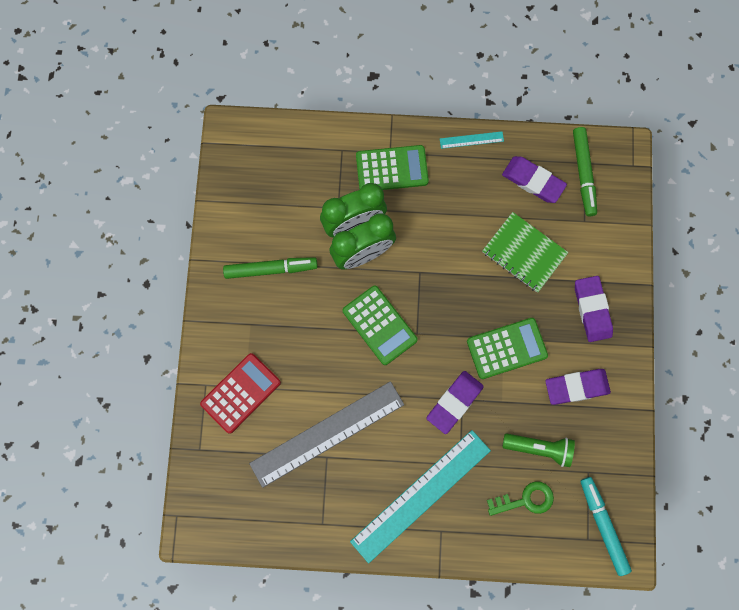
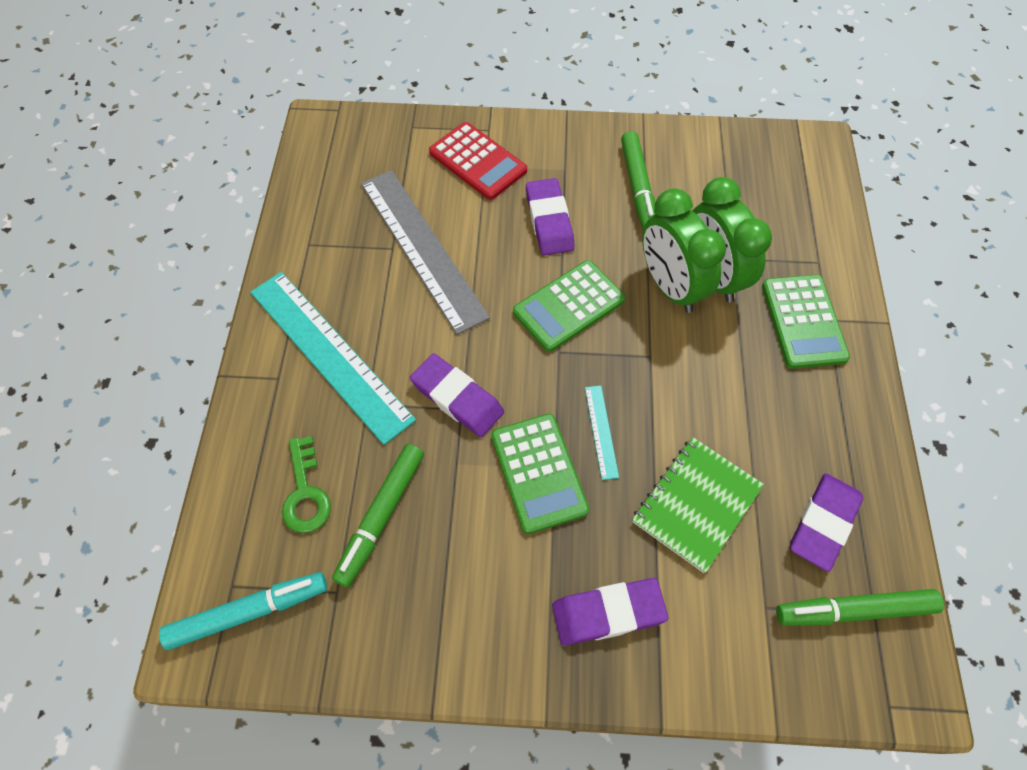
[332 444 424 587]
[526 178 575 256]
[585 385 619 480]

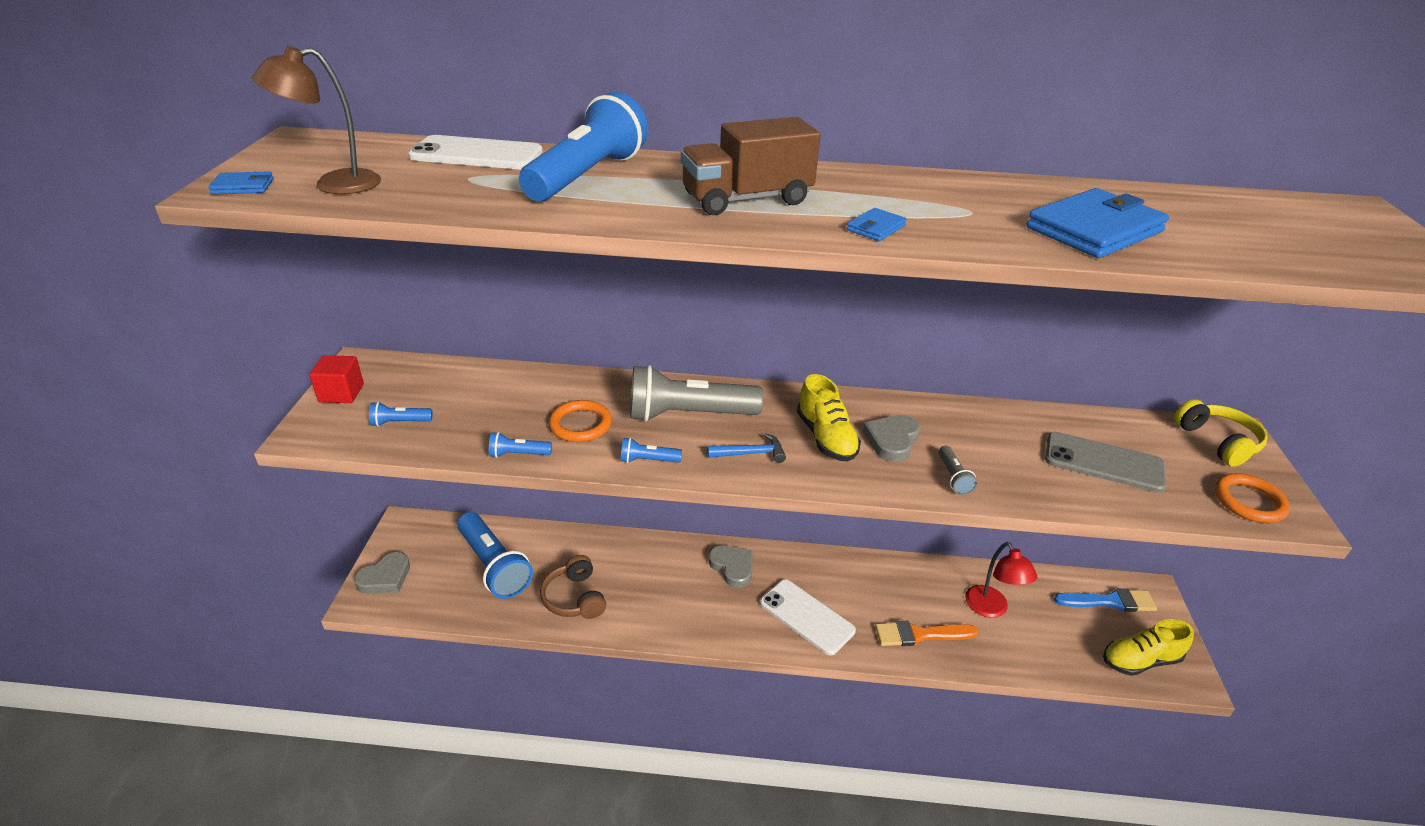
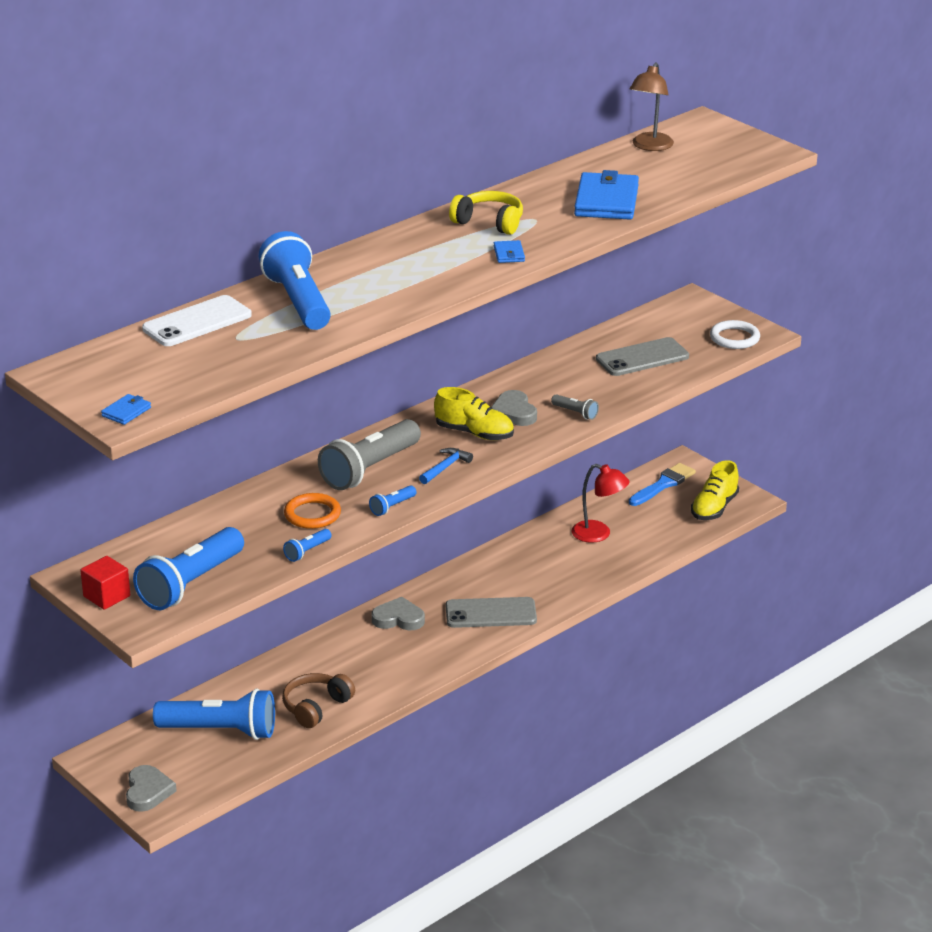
[133 527 244 610]
[282 673 355 728]
[446 597 537 628]
[449 191 523 235]
[630 63 674 151]
[710 320 760 349]
[681 117 821 215] (first image)
[875 621 979 646] (first image)

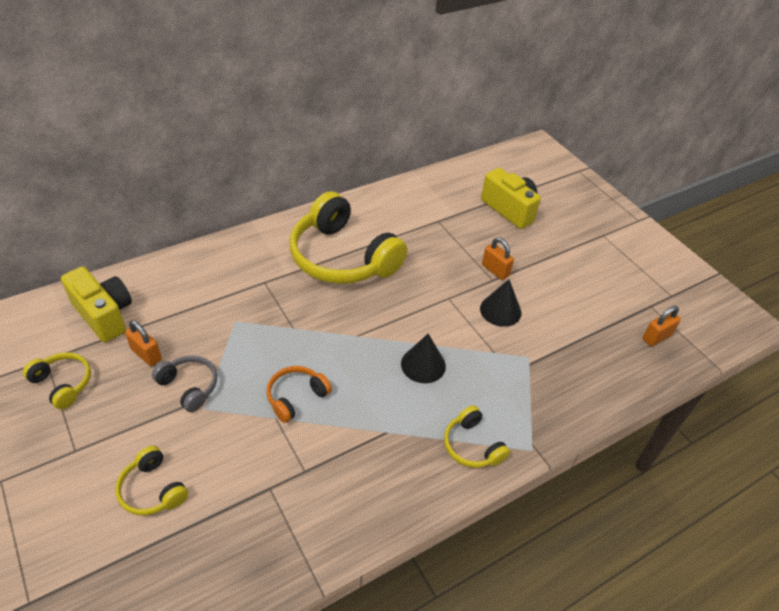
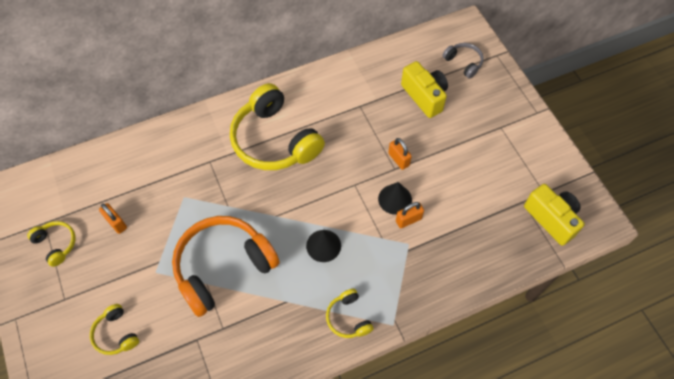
[172 216 280 317]
[396 202 424 228]
[442 43 484 79]
[524 184 585 246]

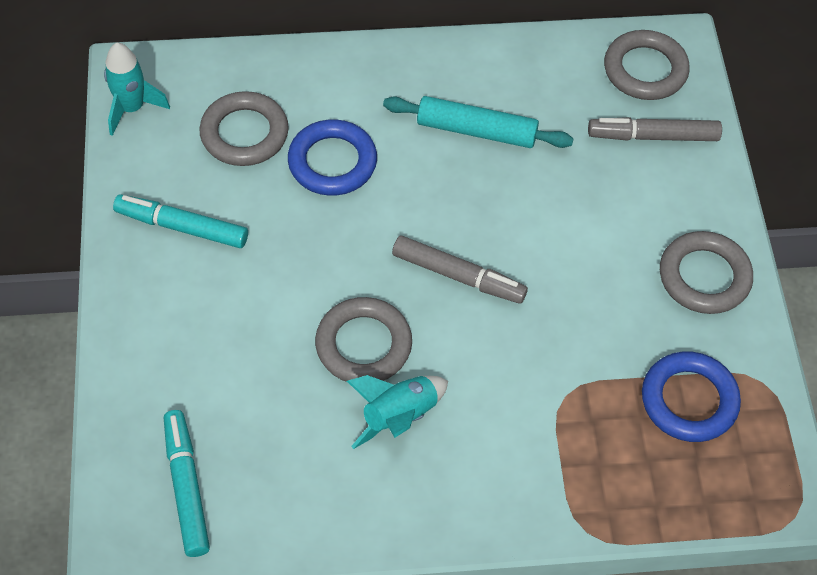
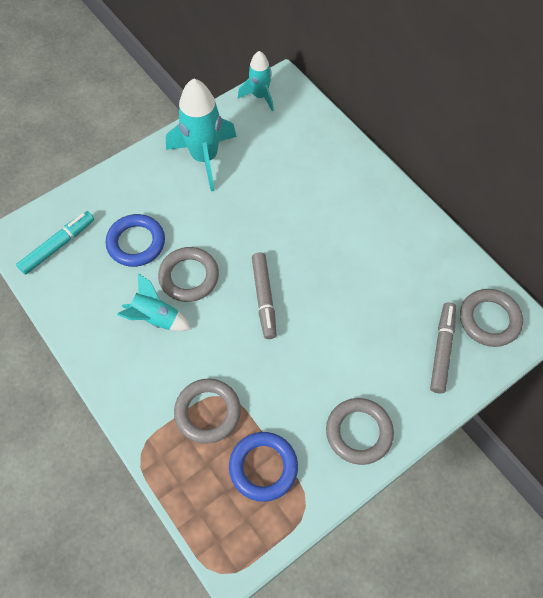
[106 214 165 267]
[166 79 237 191]
[174 378 241 444]
[430 302 456 394]
[383 96 574 148] (first image)

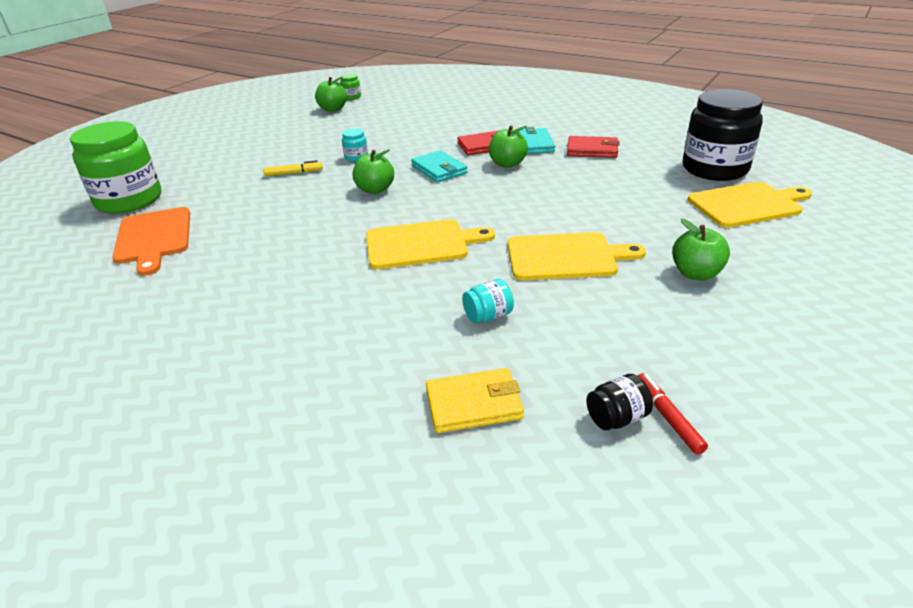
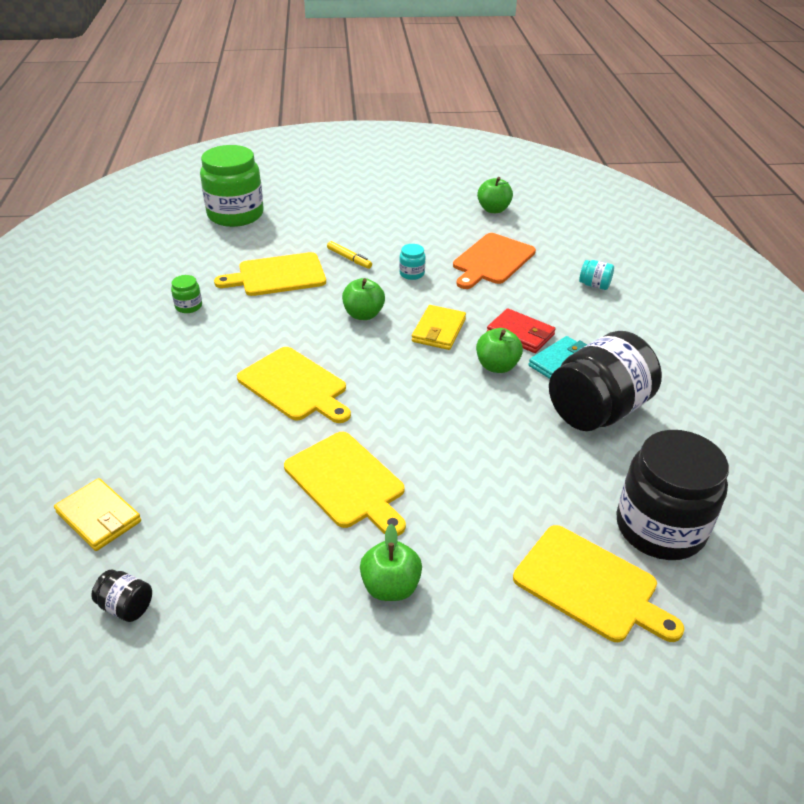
[171 275 202 313]
[214 252 326 296]
[412 305 466 350]
[453 233 536 289]
[549 331 662 431]
[579 260 614 290]
[638 373 708 455] (first image)

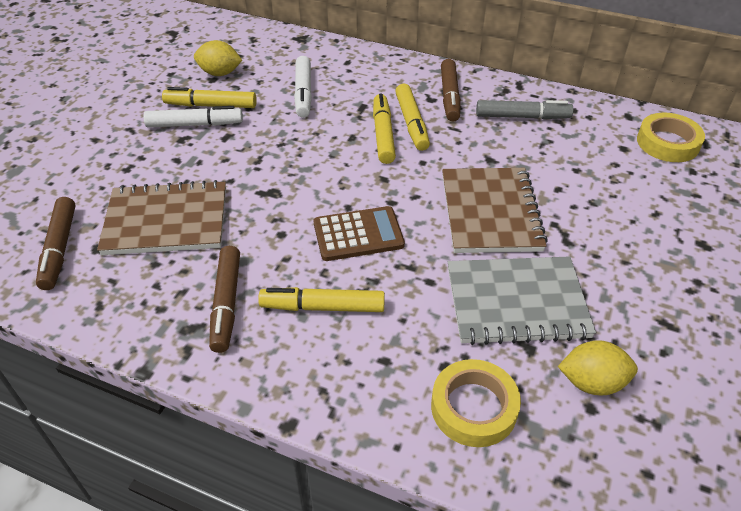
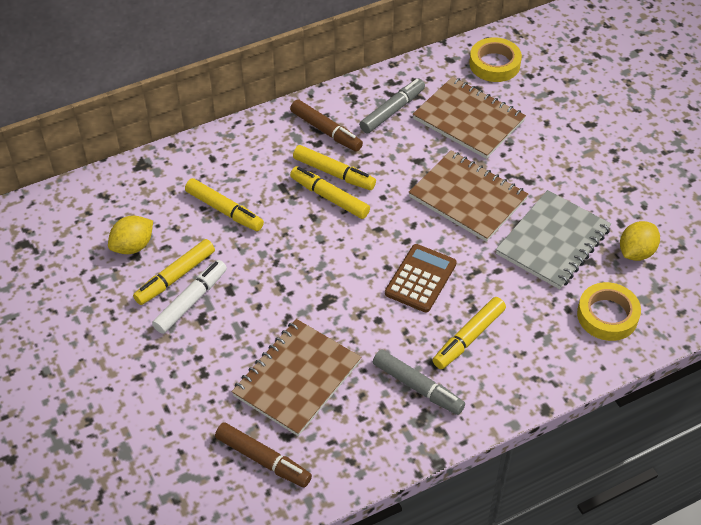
[185 178 264 231]
[373 350 465 415]
[413 77 526 159]

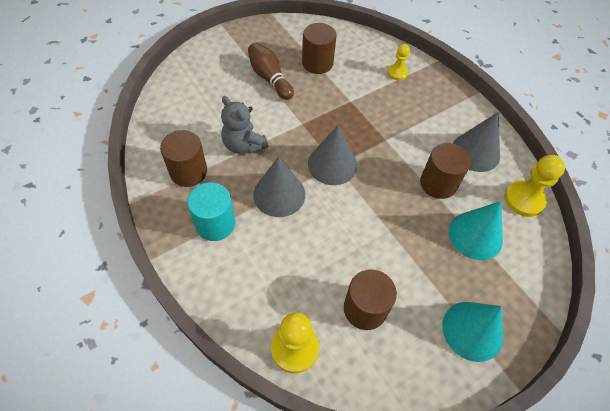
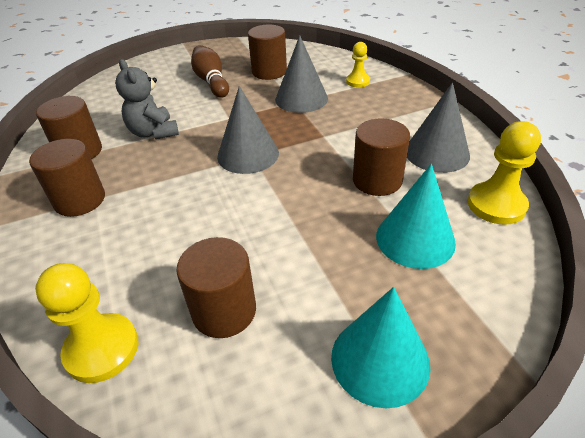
[29 139 105 217]
[275 35 328 113]

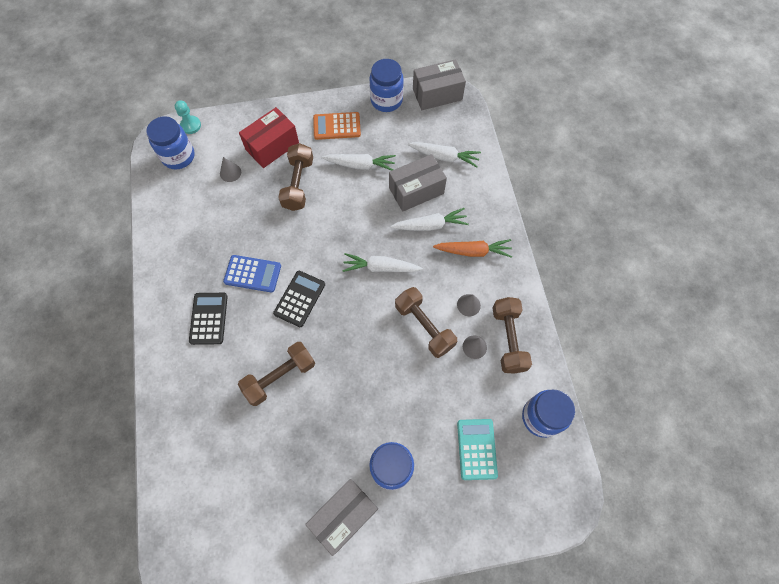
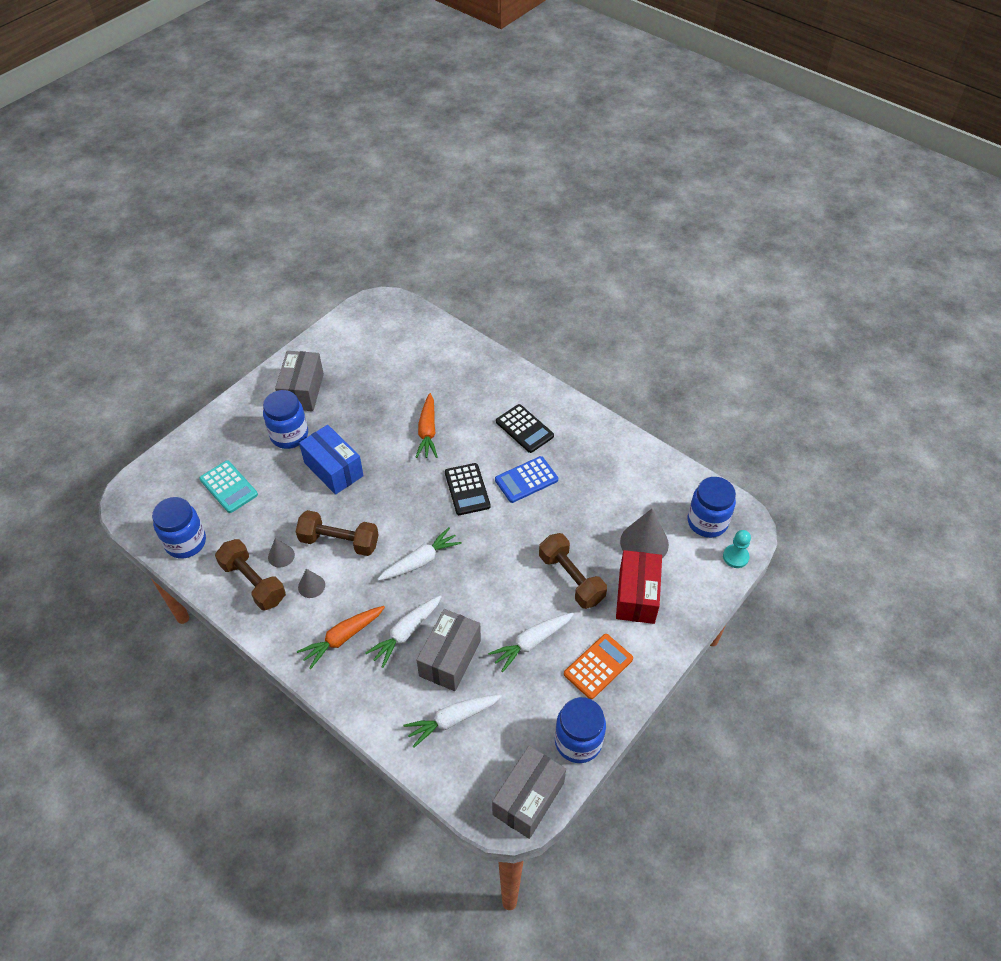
[299 425 364 495]
[416 393 437 458]
[620 509 669 558]

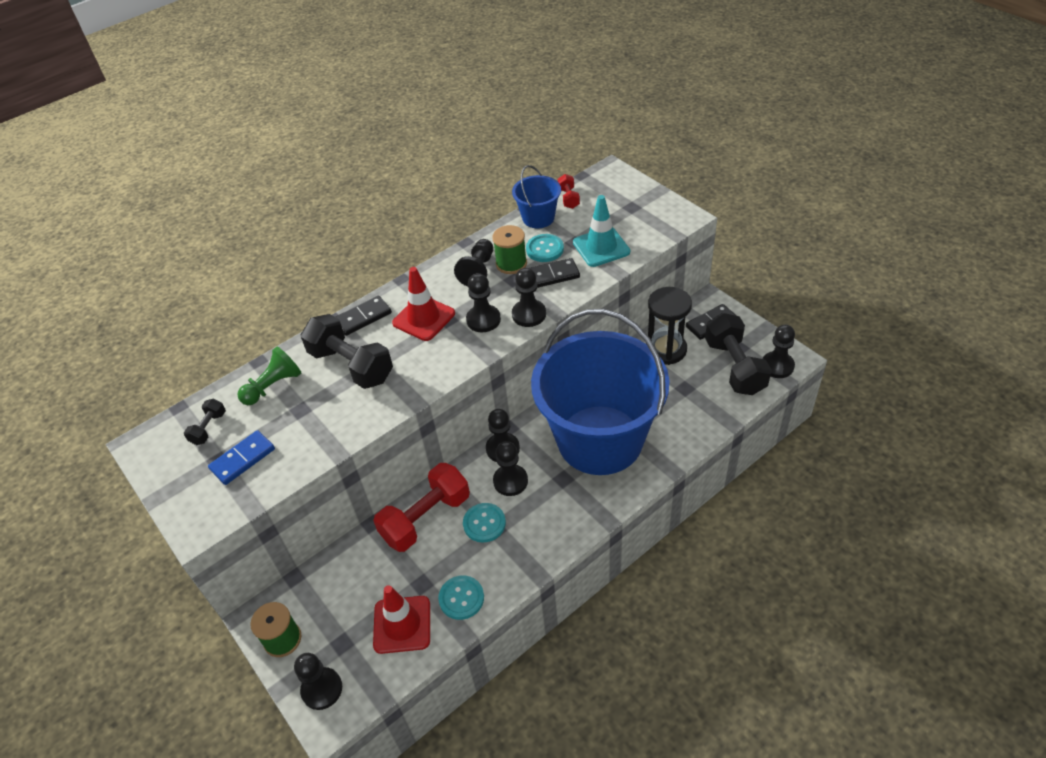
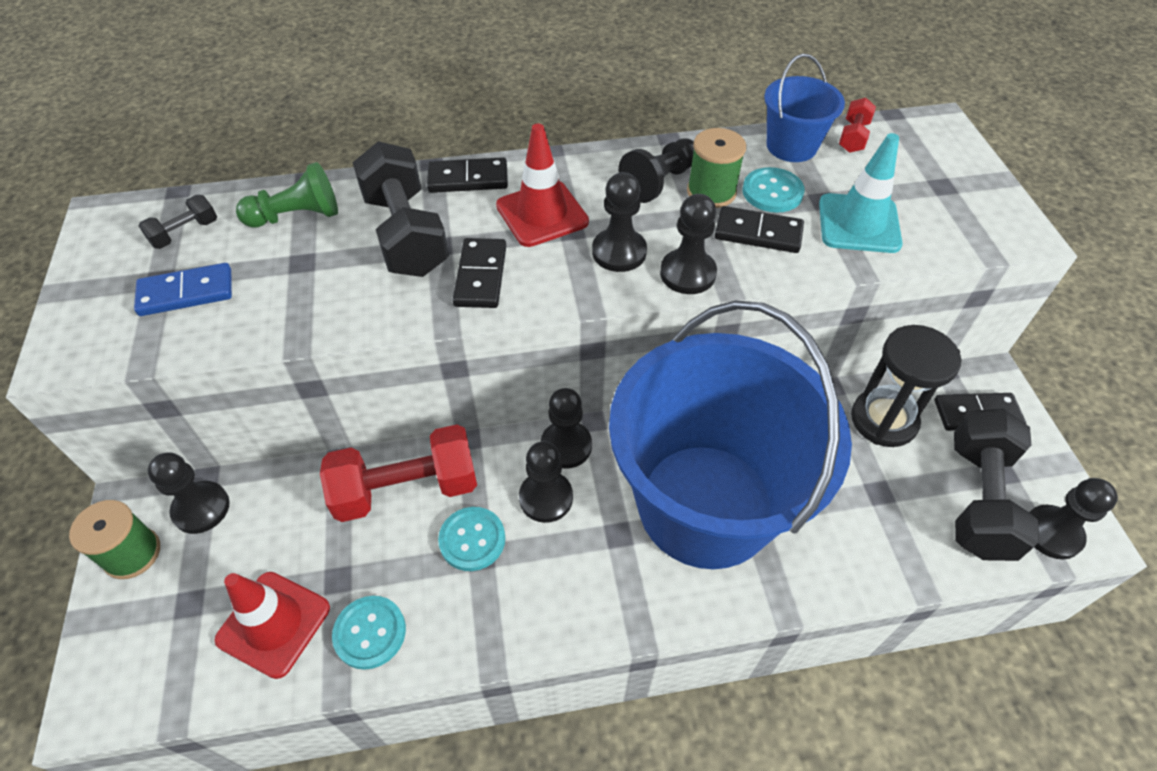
[148 452 230 534]
[453 238 506 308]

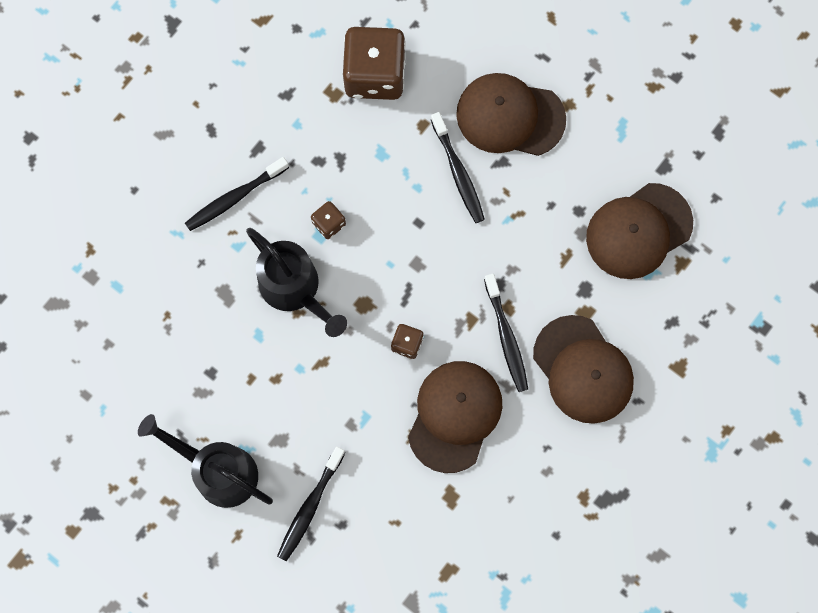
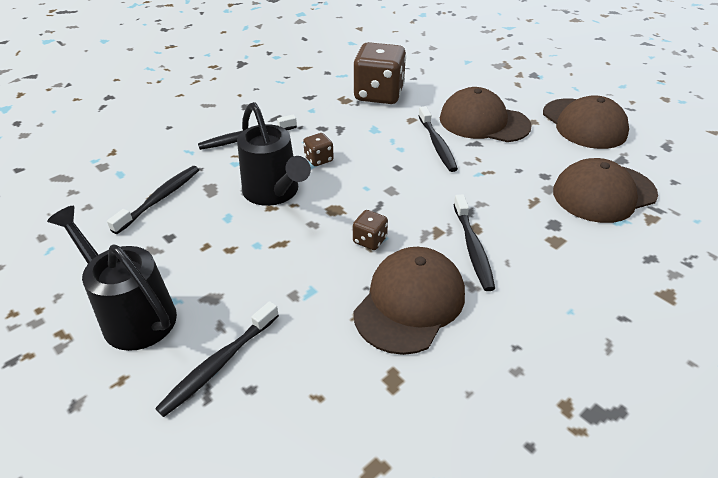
[107 166 199 234]
[543 95 629 149]

